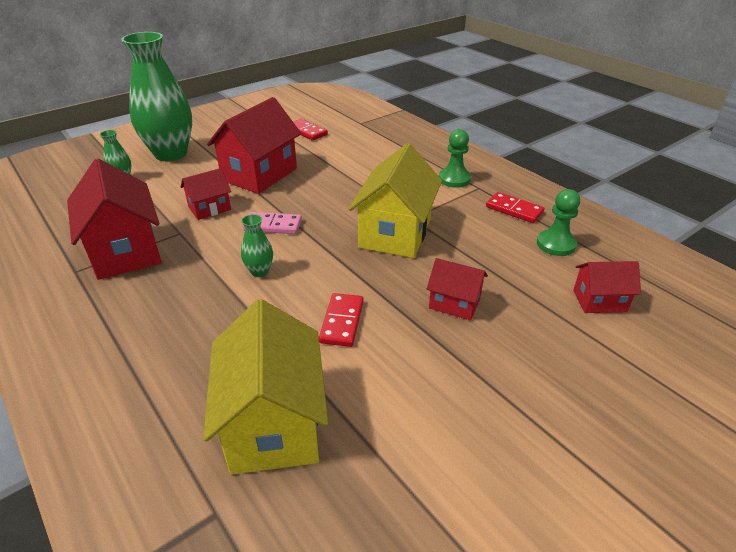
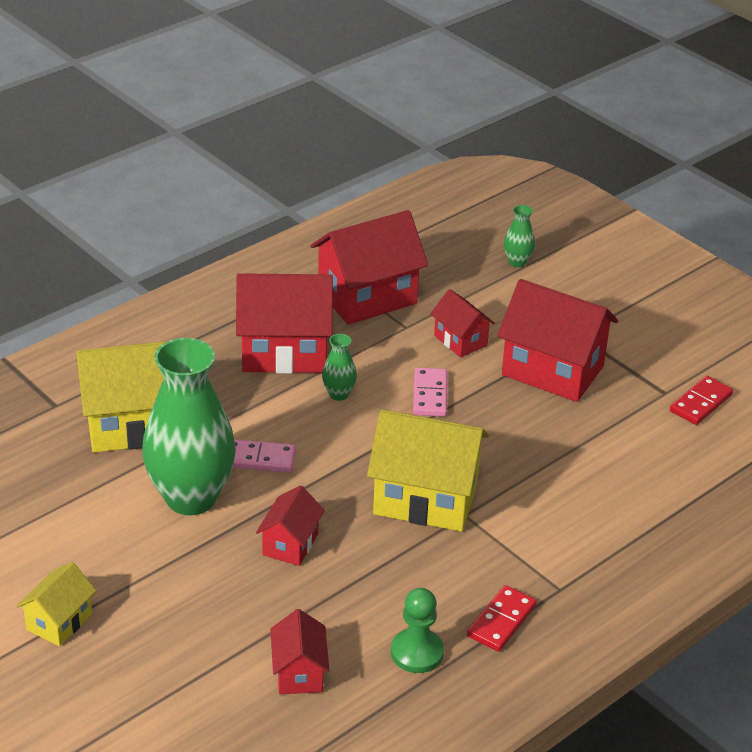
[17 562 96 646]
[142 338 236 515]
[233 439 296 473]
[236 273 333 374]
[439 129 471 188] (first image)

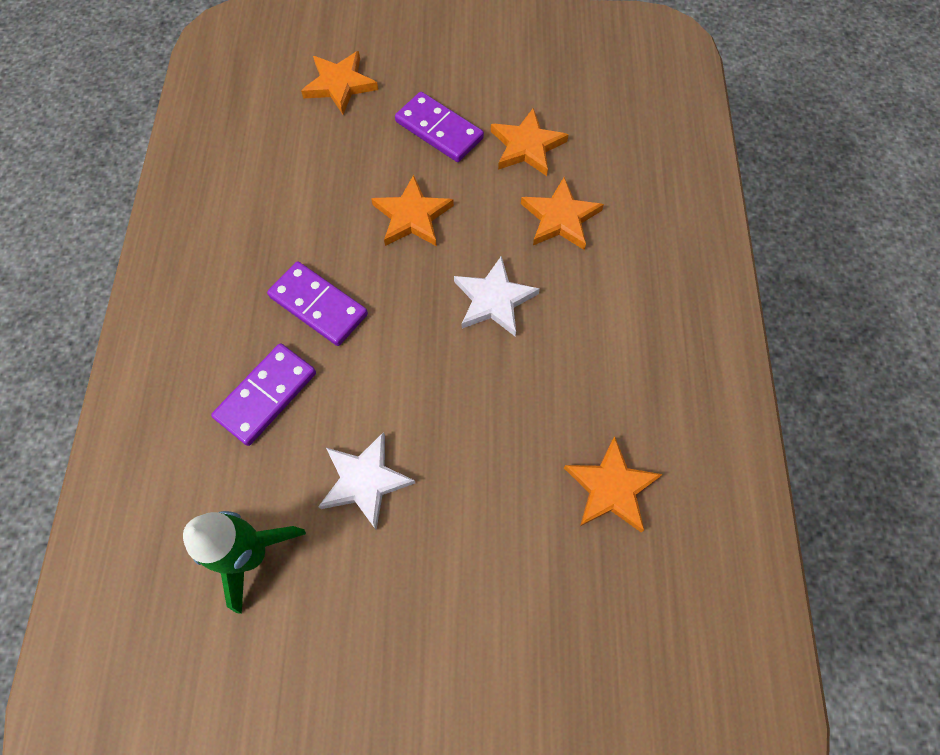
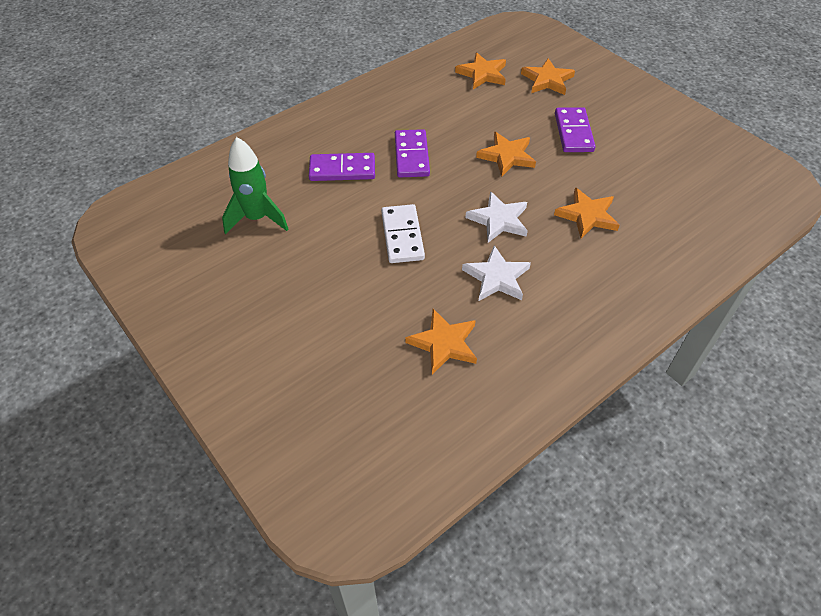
[381 204 425 263]
[455 52 506 89]
[462 245 531 301]

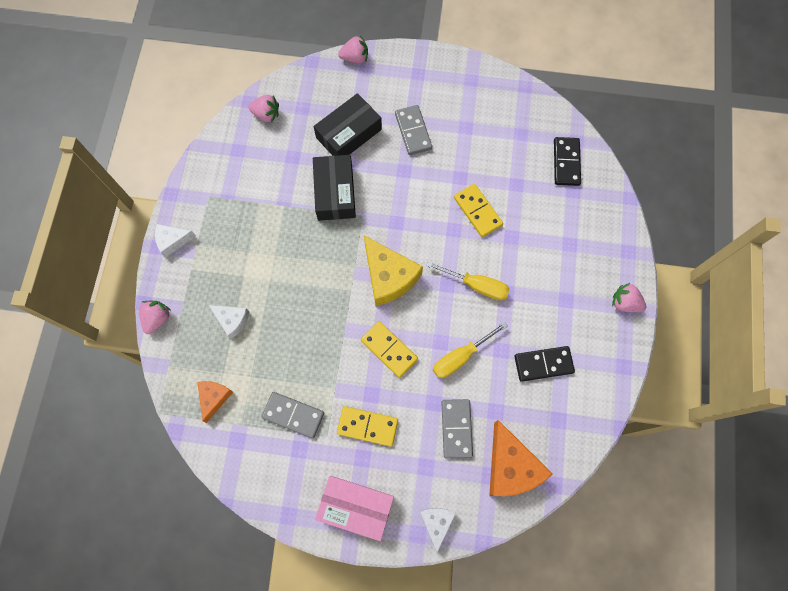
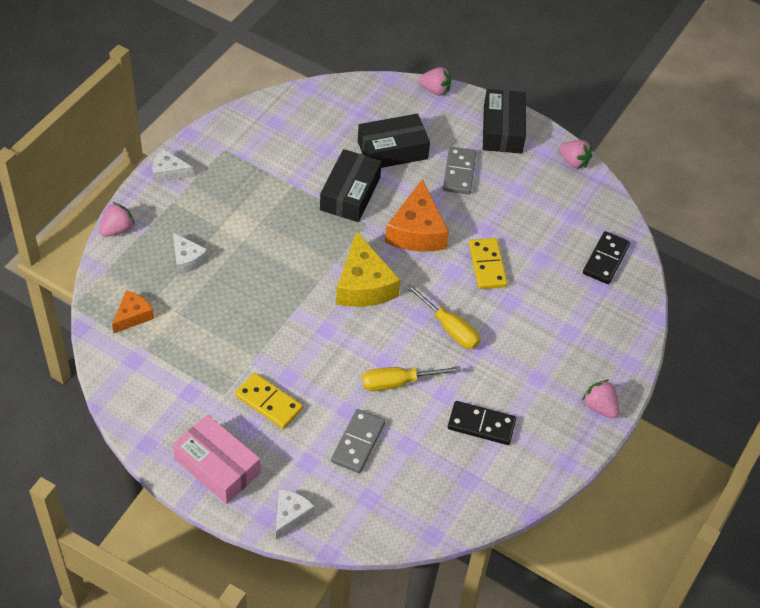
[385 179 449 252]
[483 89 526 154]
[559 140 592 169]
[262 392 324 438] (first image)
[361 321 418 378] (first image)

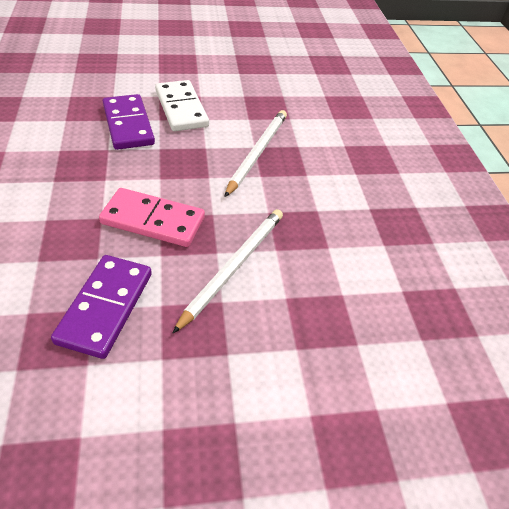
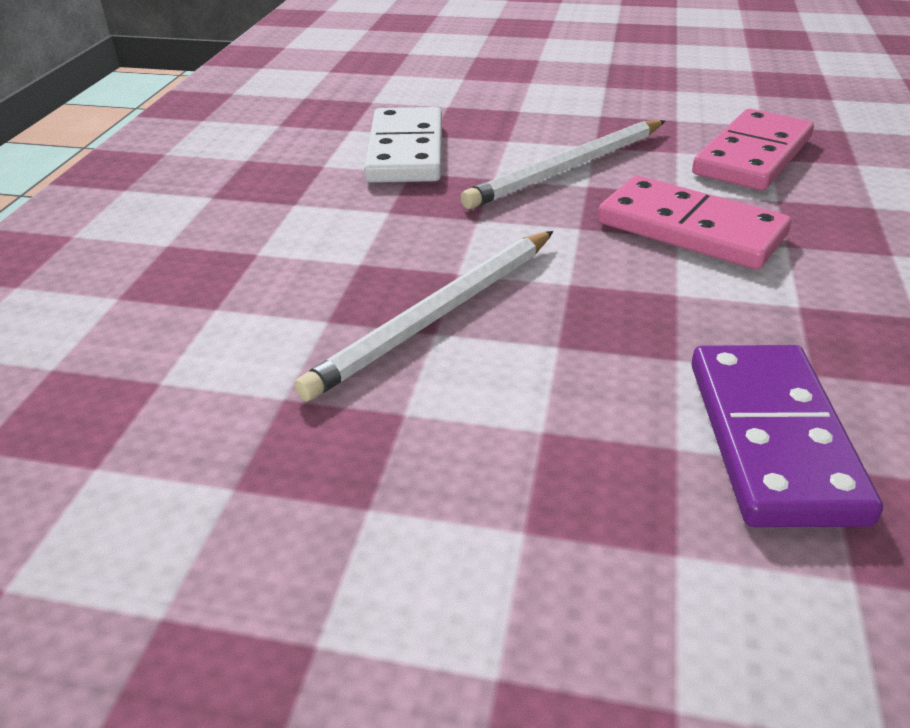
[364 107 442 183]
[692 109 814 191]

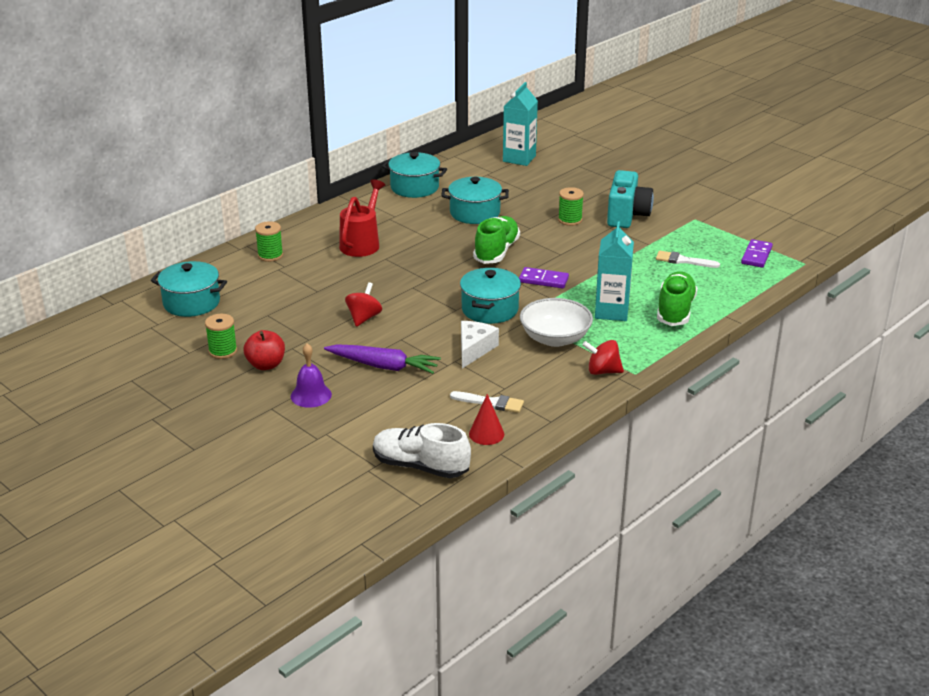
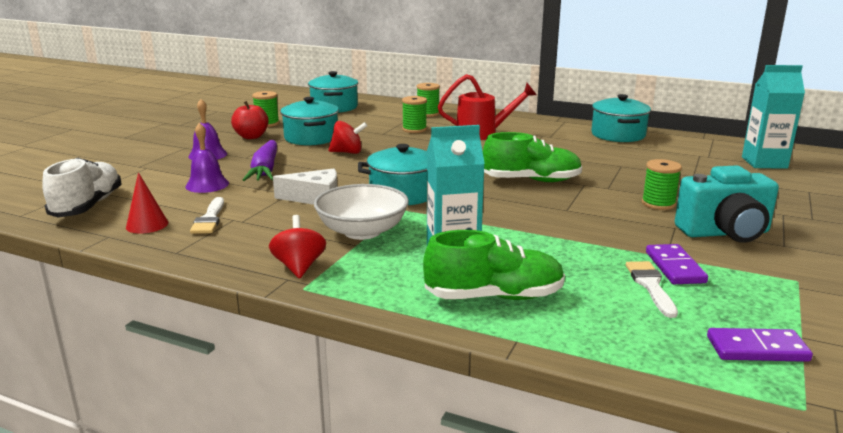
[185 122 229 193]
[280 97 339 145]
[402 96 427 133]
[646 244 708 284]

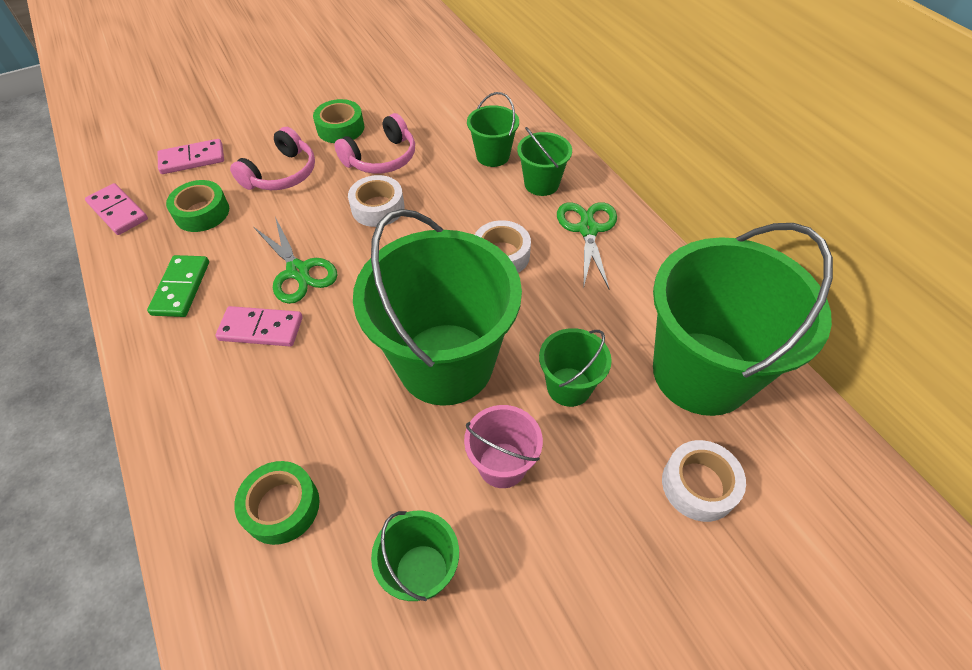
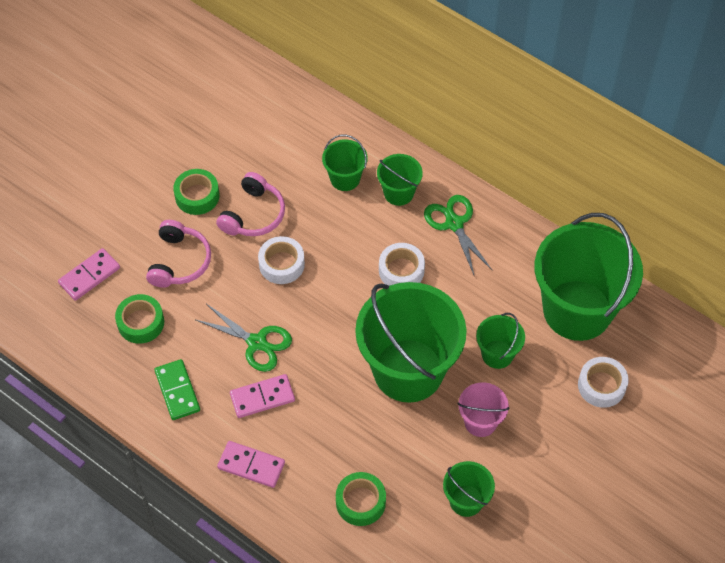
[217 441 285 488]

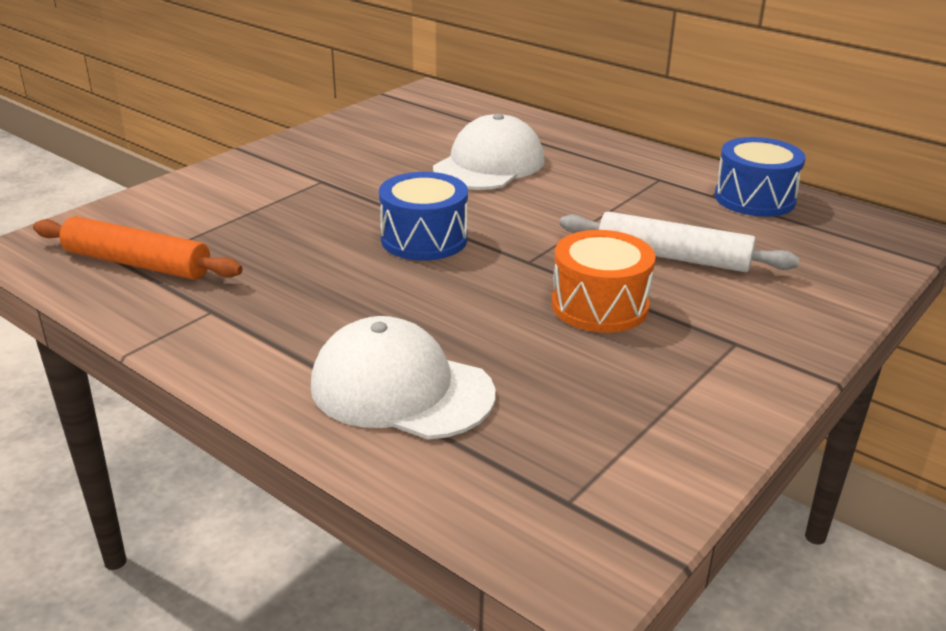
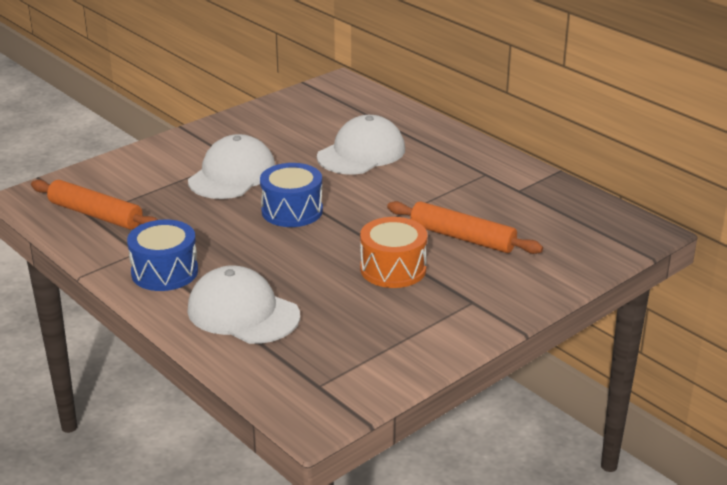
[127 220 198 291]
[188 134 275 199]
[387 201 543 254]

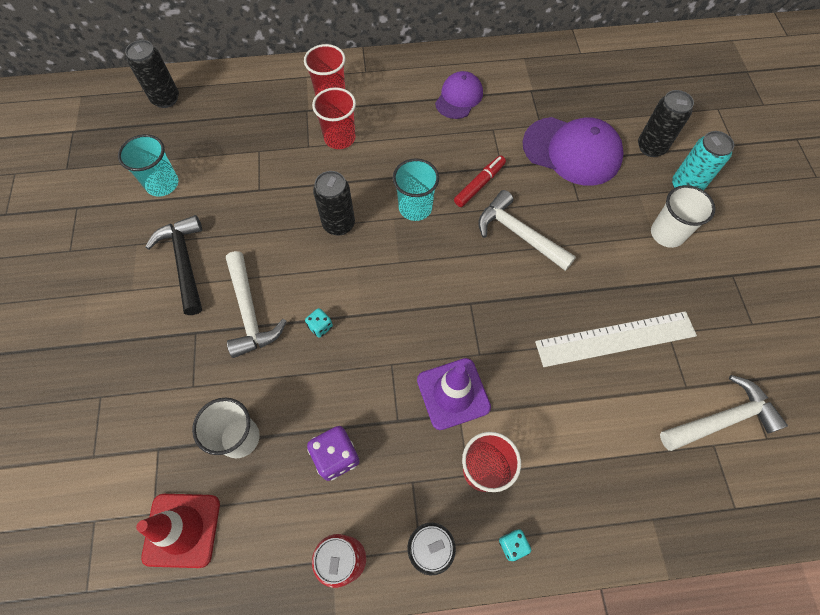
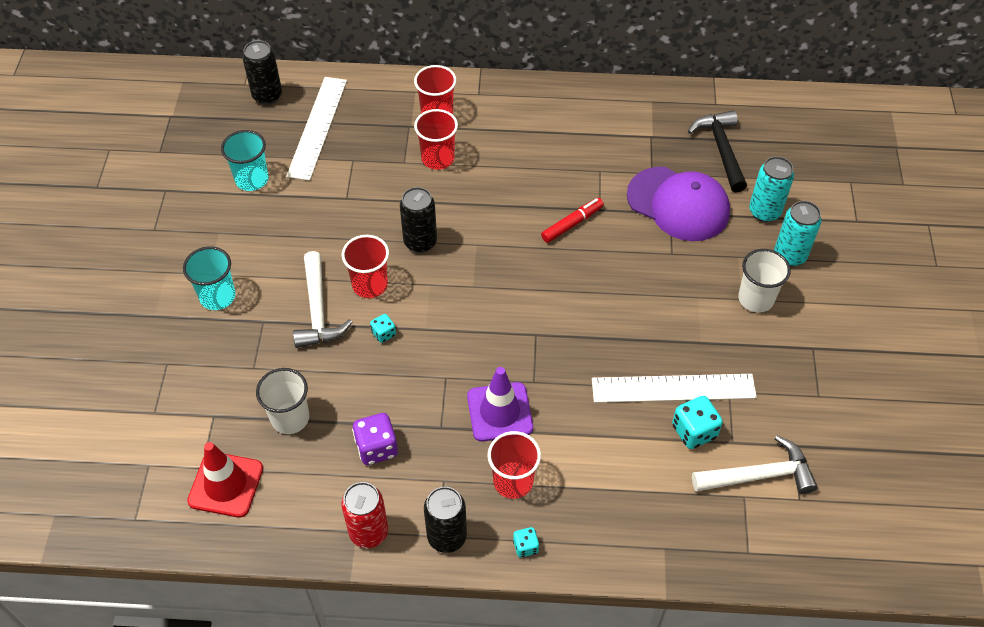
[183 246 236 310]
[286 77 347 181]
[342 235 389 298]
[672 396 723 449]
[688 110 747 192]
[749 156 794 222]
[435 71 483 119] (first image)
[478 190 576 271] (first image)

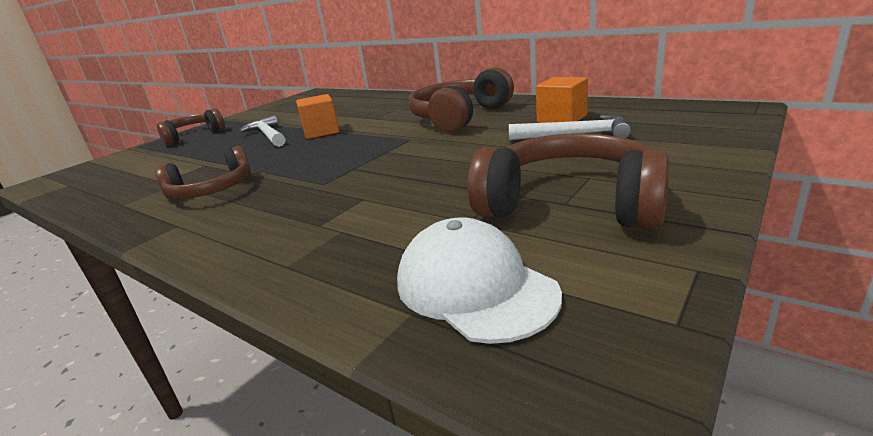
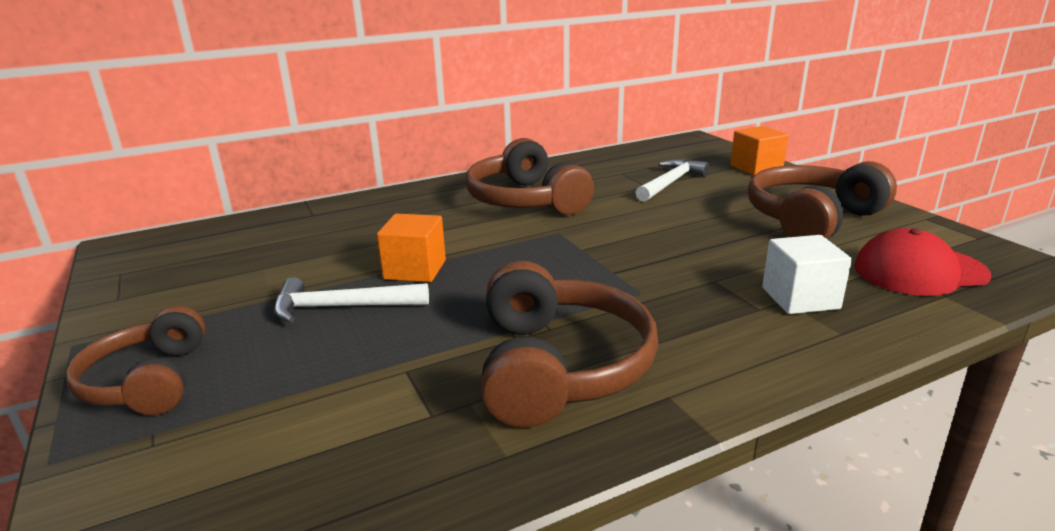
[481 261 658 428]
[730 126 788 175]
[762 235 852 314]
[854 228 991 296]

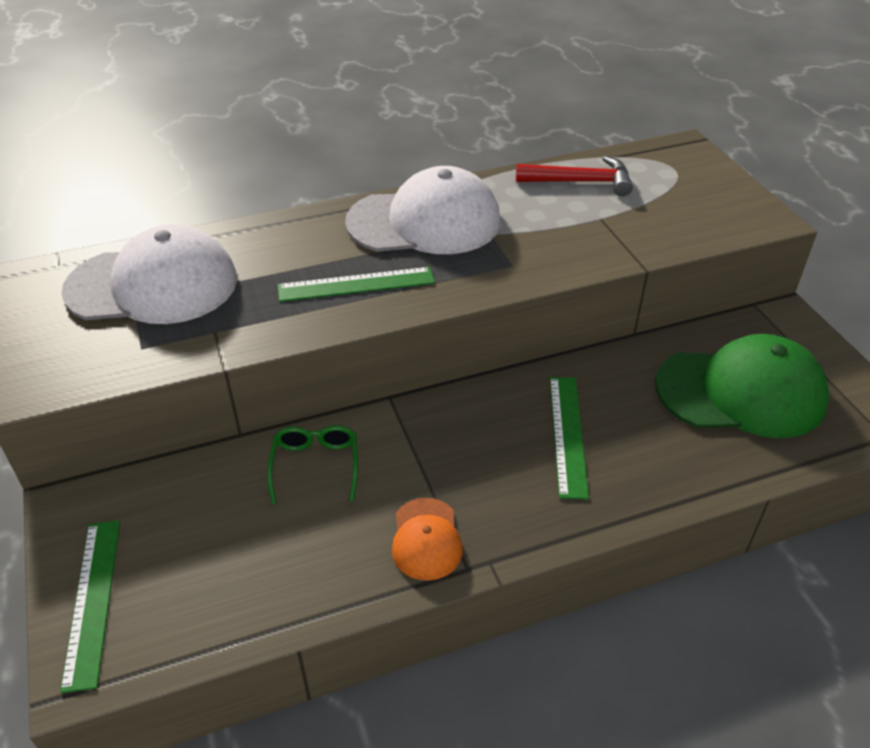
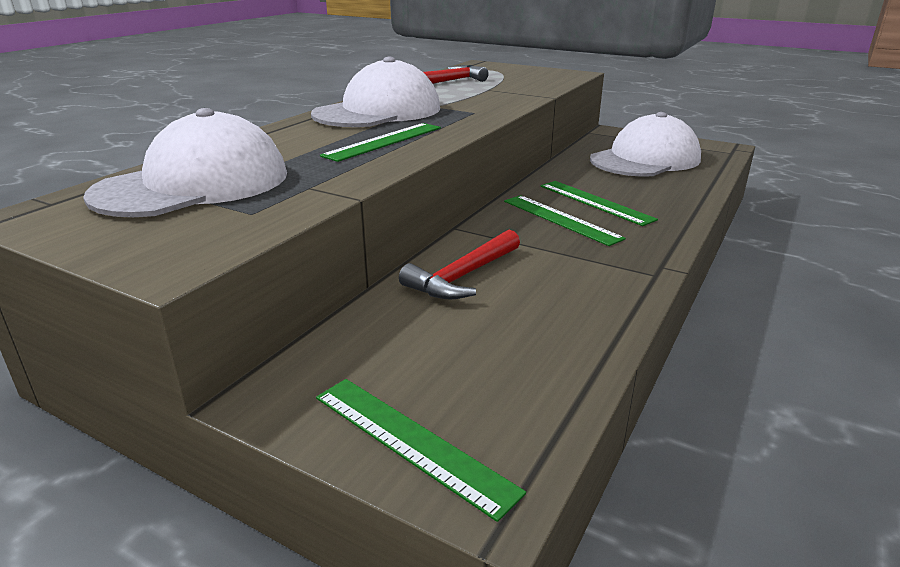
[399 230 520 300]
[504 195 626 246]
[590 112 701 177]
[392 498 463 581] (first image)

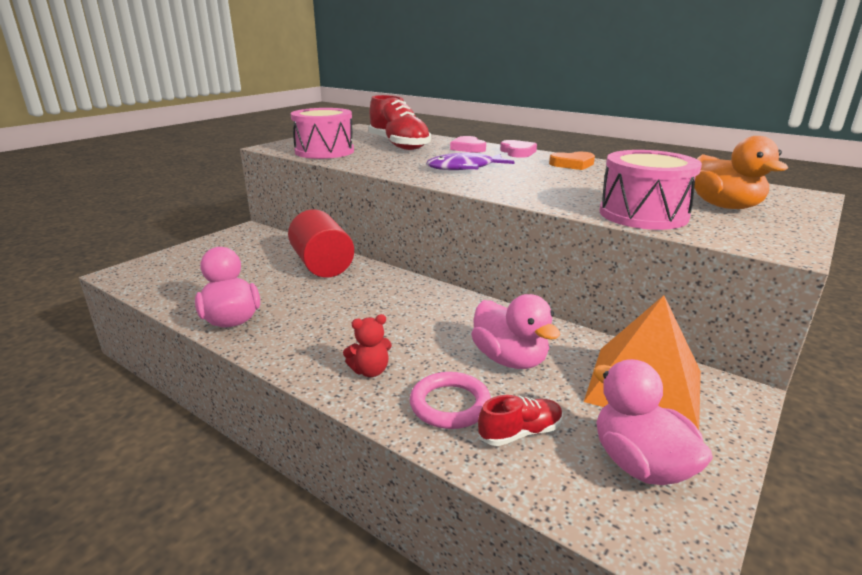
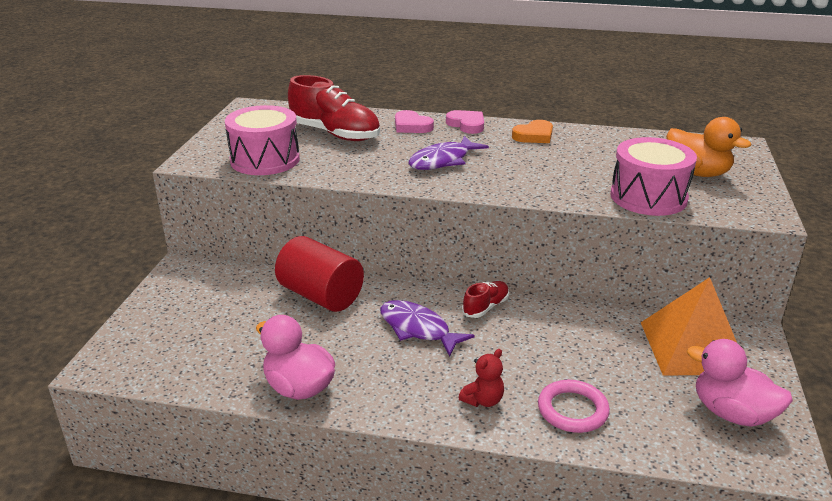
[380 300 475 357]
[462 281 509 318]
[471 294 560 369] (first image)

